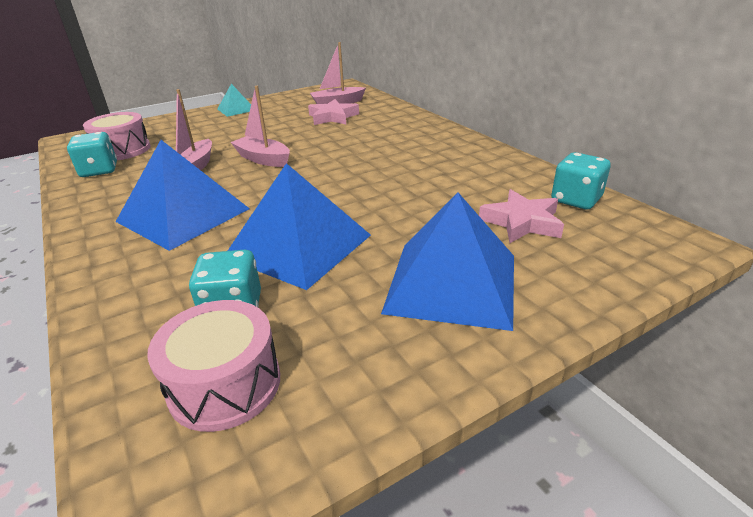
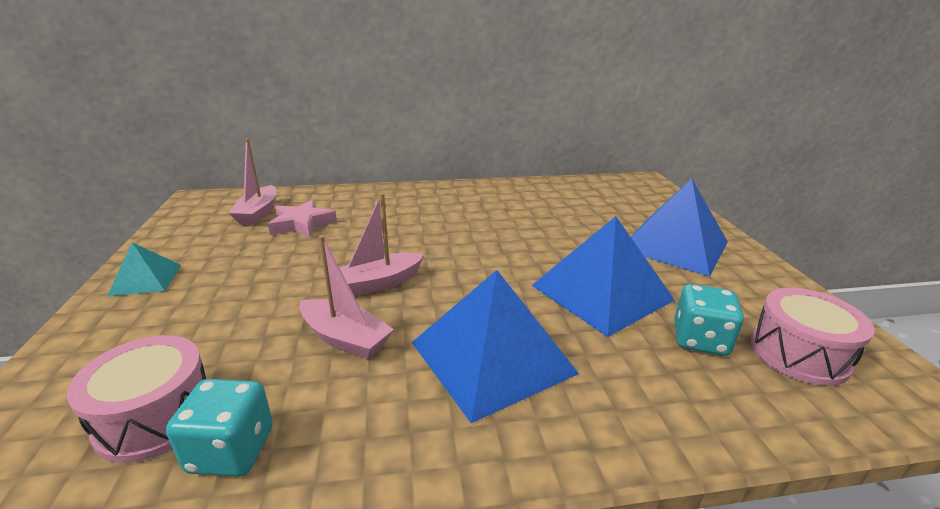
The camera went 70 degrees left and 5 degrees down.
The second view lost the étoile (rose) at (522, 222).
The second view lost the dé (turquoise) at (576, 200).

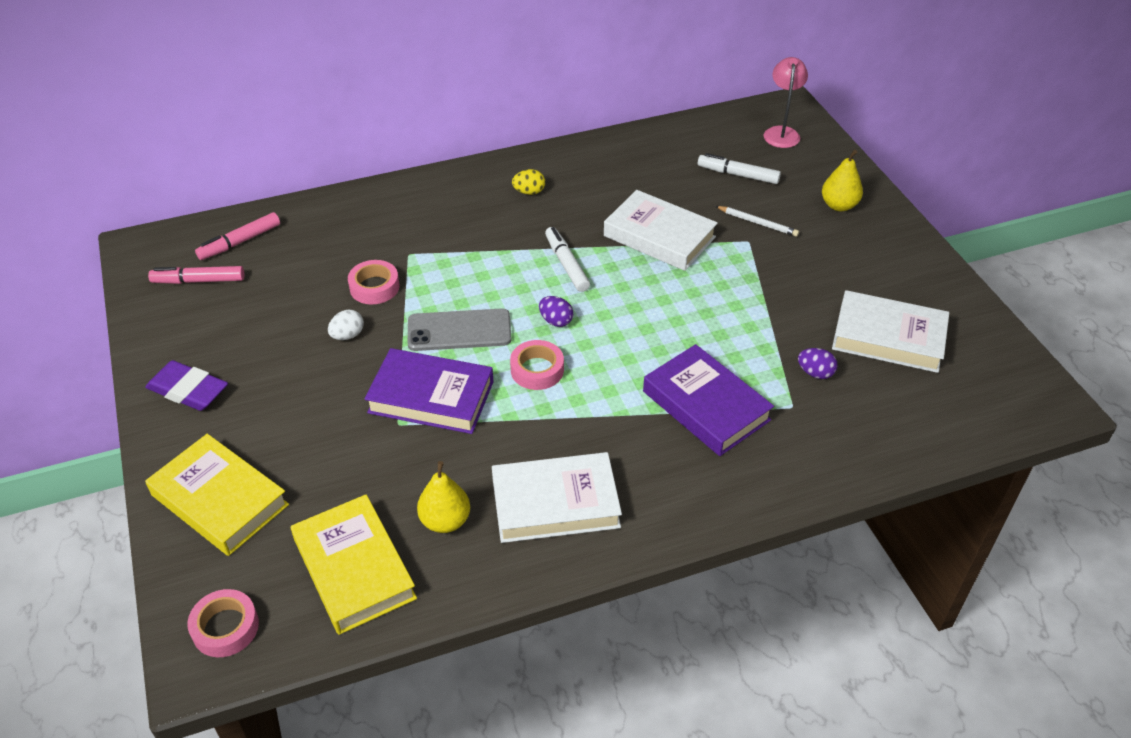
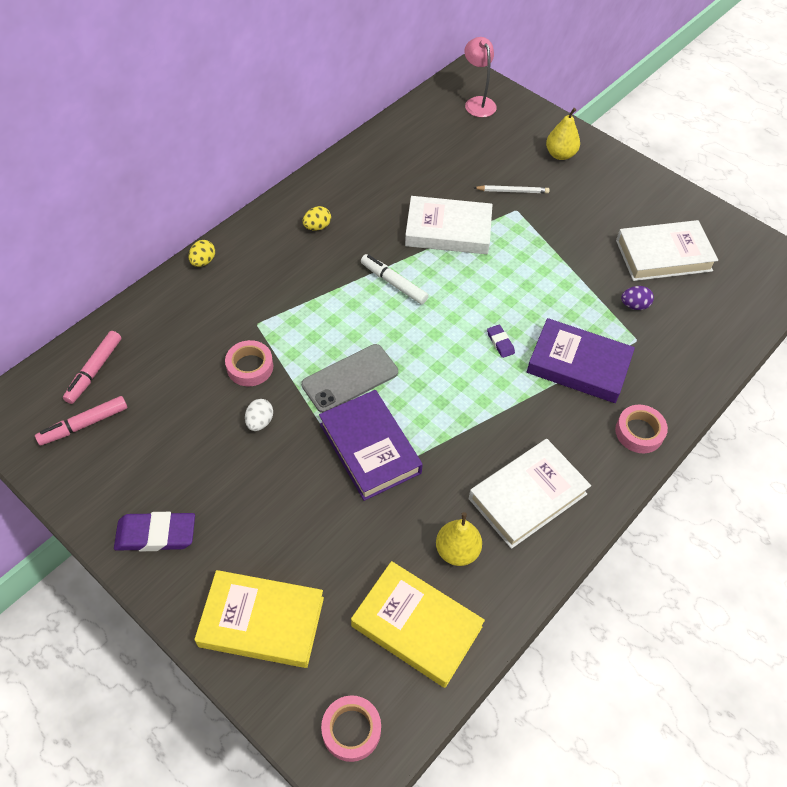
The camera went 30 degrees left and 10 degrees up.
The livre (violet) at (431, 397) ended up facing another way, 75 degrees clockwise from before.
The ruban adhésif (rose) ended up elsewhere, having gone from (537, 370) to (639, 432).
The second view lost the œuf (violet) at (556, 321).
The second view lost the feutre (blanc) at (738, 175).
The second view gained the œuf (jaune) at (203, 261).
The second view gained the gomme (violet) at (500, 343).

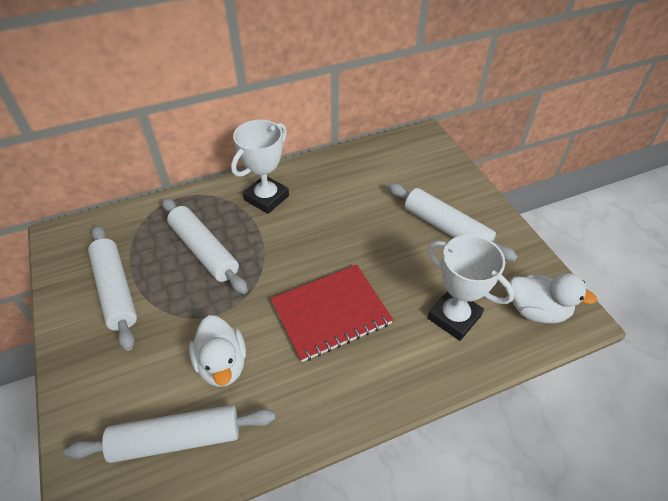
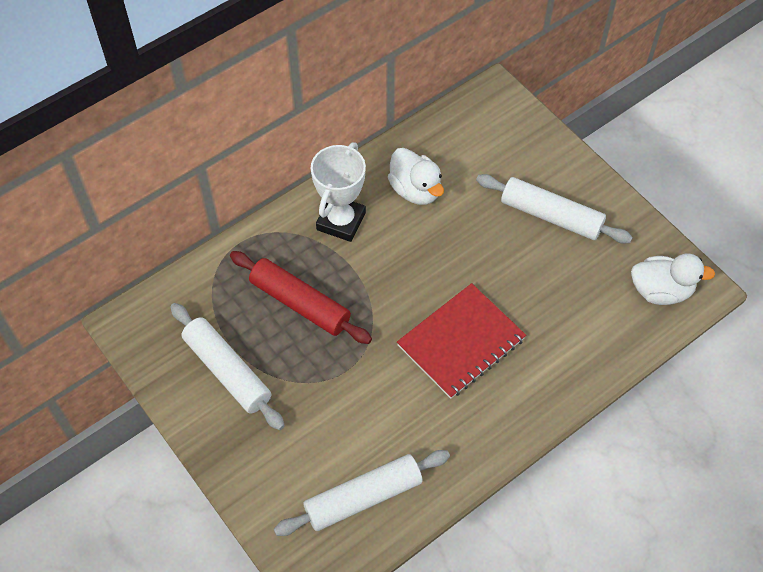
The camera went 15 degrees left and 10 degrees up.
What was the rouleau à pâtisserie (blanc) at (204, 250) turned into the rouleau à pâtisserie (rouge) at (300, 303).
The canard (blanc) ended up elsewhere, having gone from (222, 364) to (415, 190).
The second view lost the trophée (blanc) at (454, 317).

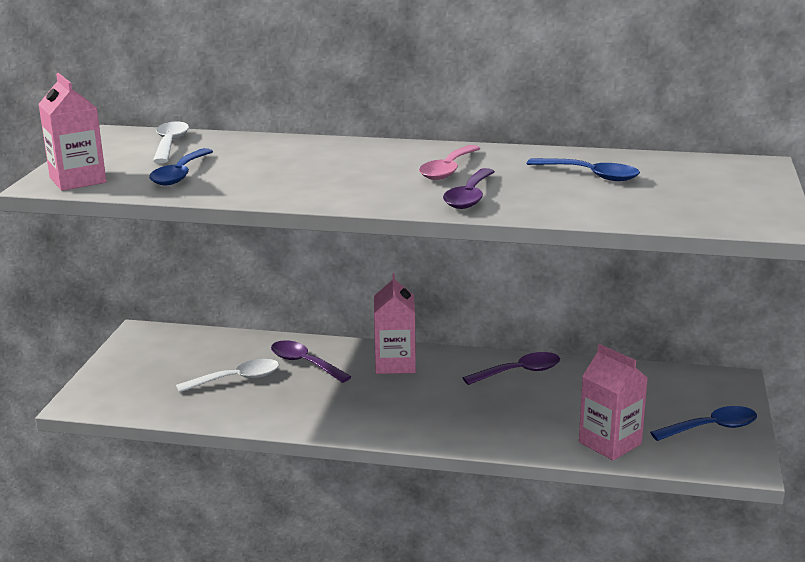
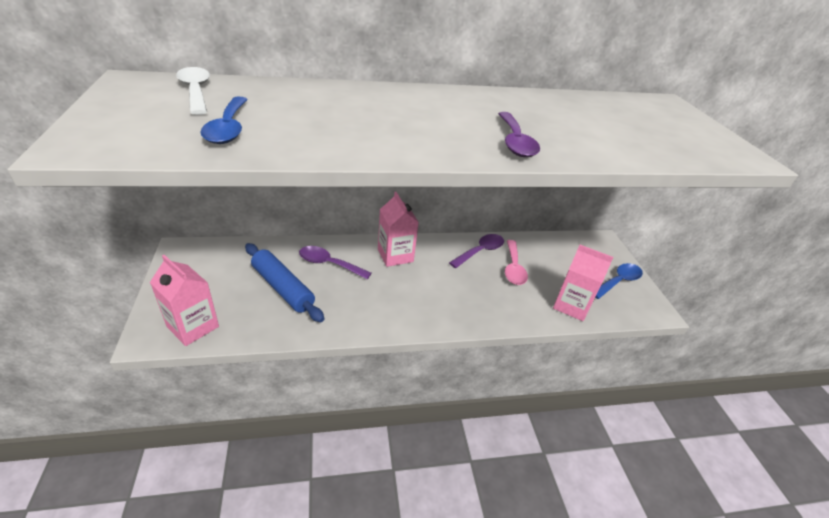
The camera went 25 degrees left and 15 degrees up.
The brique de lait (rose) ended up elsewhere, having gone from (78, 180) to (193, 326).
Where the cuillère (blanc) stood at (237, 379), the rouleau à pâtisserie (bleu) came to stand at (282, 288).
The cuillère (rose) ended up elsewhere, having gone from (448, 170) to (513, 268).
The second view lost the cuillère (bleu) at (590, 175).

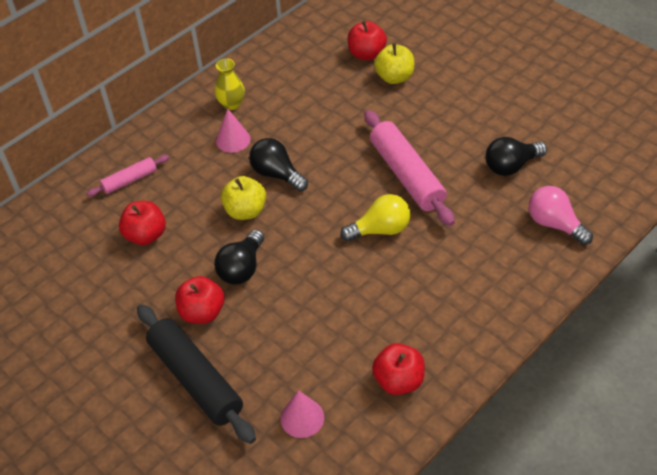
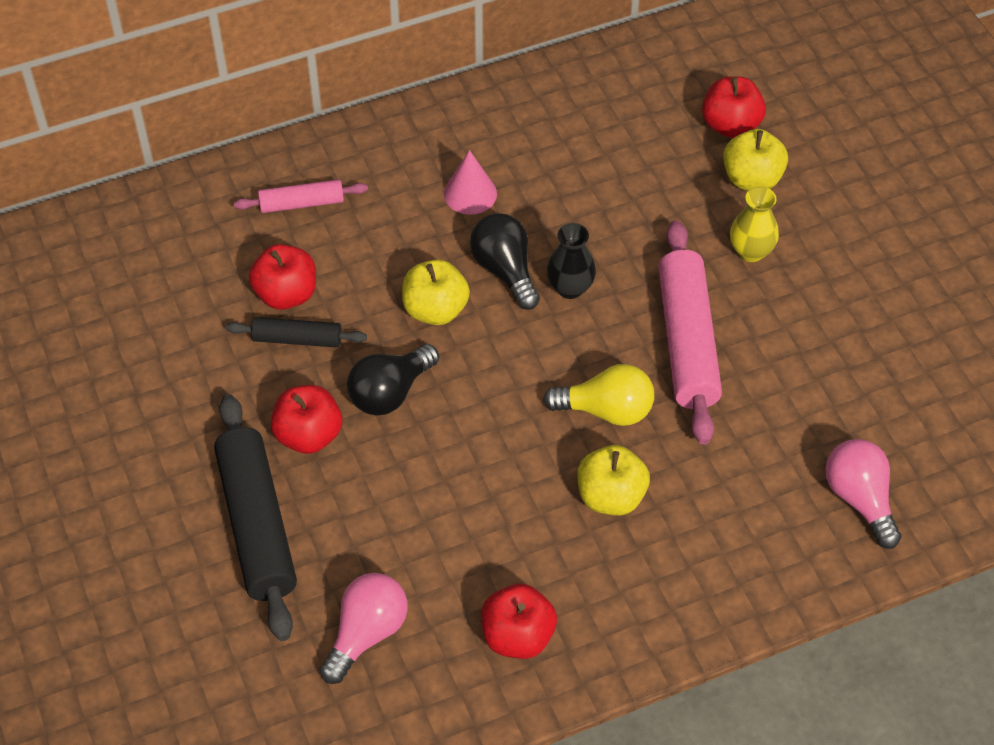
The camera went 20 degrees right and 5 degrees up.
The vase (jaune) ended up elsewhere, having gone from (231, 104) to (751, 251).
Where the cône (rose) stood at (302, 418), the ampoule (rose) came to stand at (366, 633).
The second view lost the ampoule (noir) at (511, 166).
The second view gained the rouleau à pâtisserie (noir) at (297, 339).
The second view gained the vase (noir) at (570, 288).
The second view gained the pomme (jaune) at (611, 496).

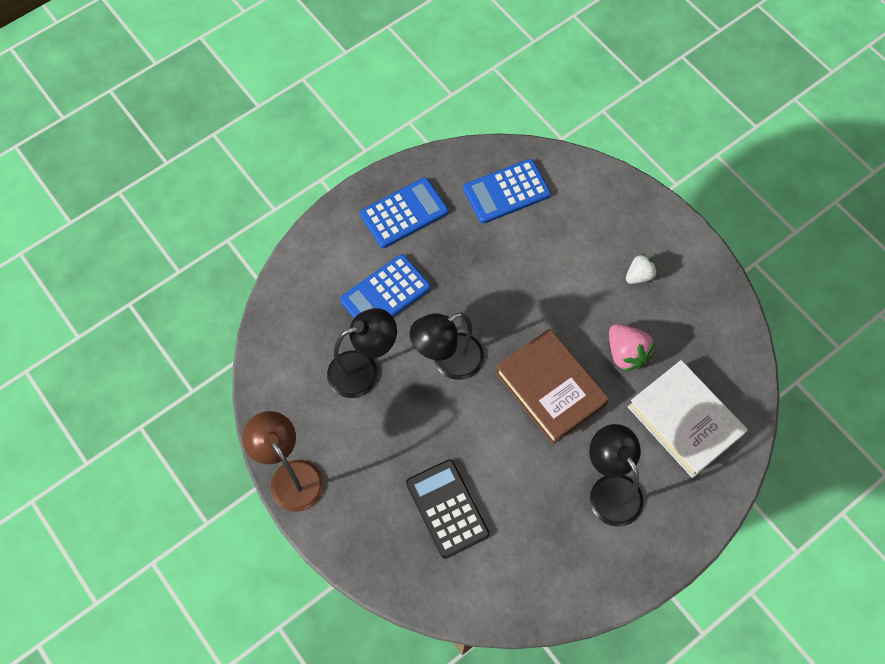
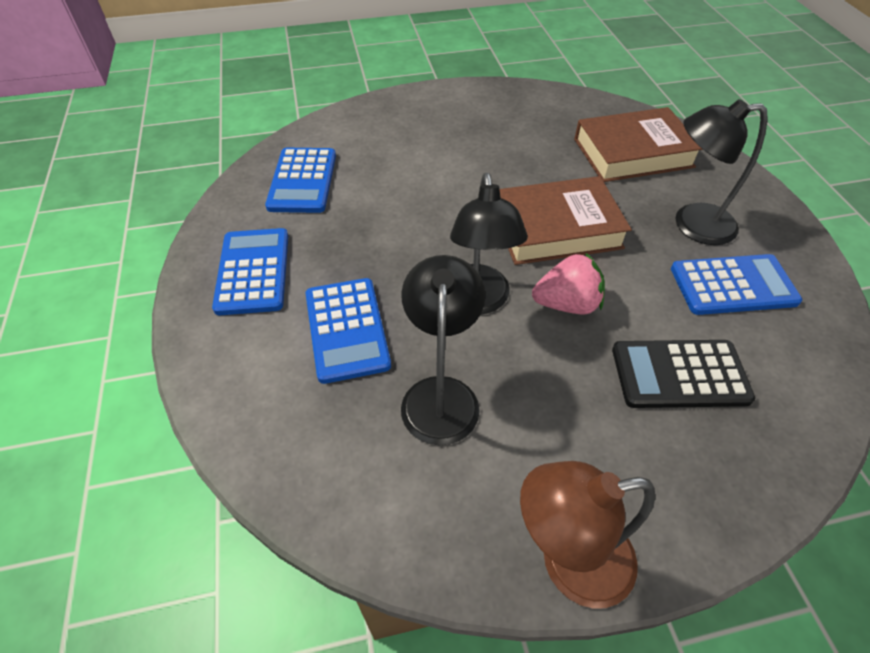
The camera went 65 degrees left and 15 degrees down.
The fraise (rose) ended up elsewhere, having gone from (626, 353) to (567, 304).
The second view lost the fraise (blanc) at (639, 275).
What was the livre (blanc) at (684, 421) turned into the livre (marron) at (633, 153).
The second view gained the calculatrice (bleu) at (733, 285).

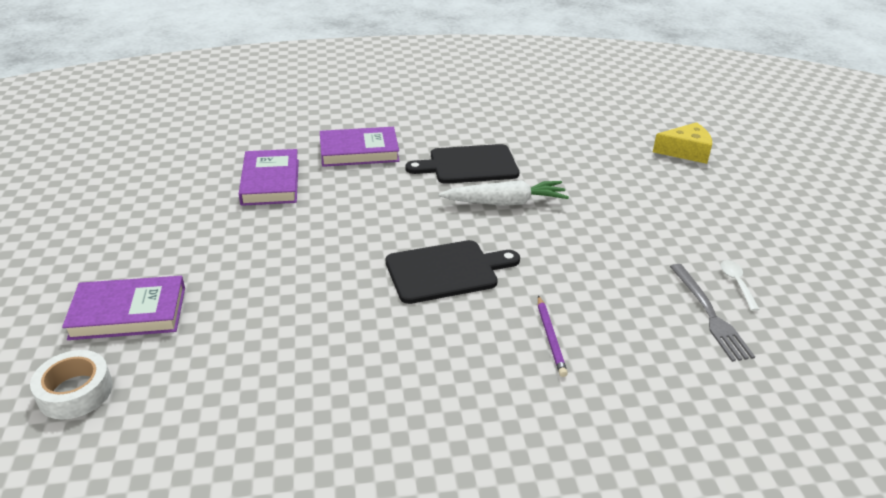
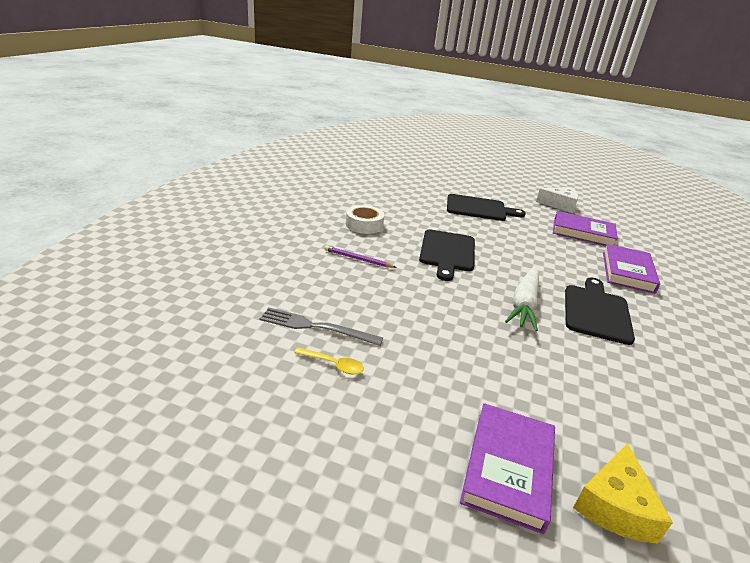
The camera went 115 degrees right and 5 degrees down.
The ruban adhésif (blanc) ended up elsewhere, having gone from (75, 392) to (364, 225).
The livre (violet) ended up elsewhere, having gone from (128, 313) to (508, 468).
What was the cuillère (blanc) at (736, 283) turned into the cuillère (jaune) at (333, 364).
The second view gained the planche à découper (noir) at (479, 208).
The second view gained the fromage (blanc) at (559, 205).

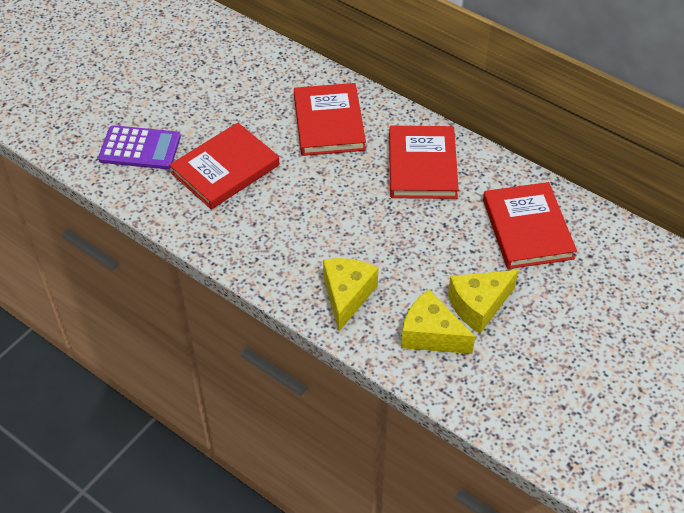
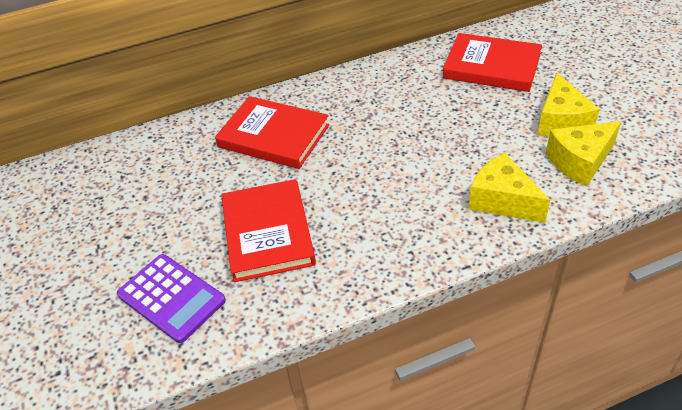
The camera went 55 degrees left and 5 degrees down.
The calculatrice (violet) at (140, 148) ended up facing another way, 90 degrees clockwise from before.
The second view lost the livre (rouge) at (422, 166).

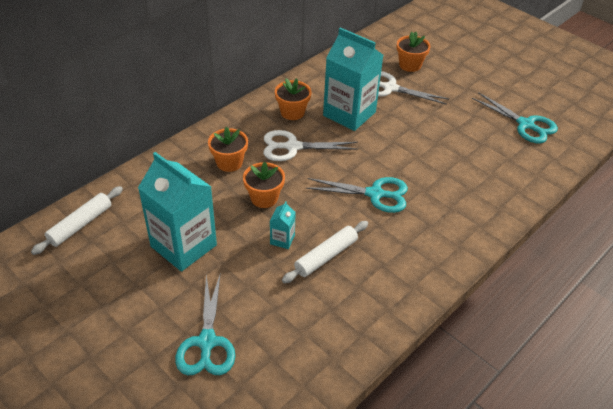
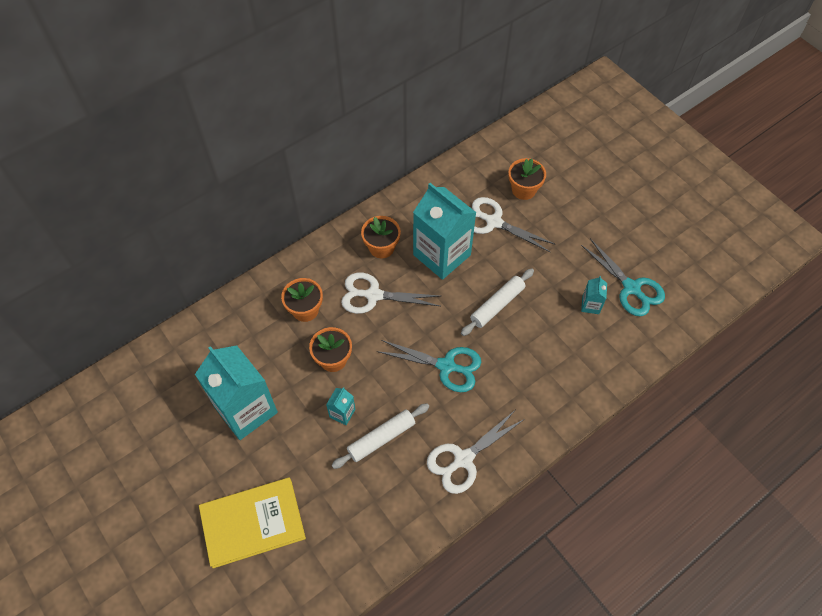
The camera went 10 degrees right and 15 degrees up.
The rouleau à pâtisserie (blanc) ended up elsewhere, having gone from (80, 225) to (497, 305).
Where the ciseaux (turquoise) stood at (207, 342), the livre (jaune) came to stand at (253, 523).
The second view gained the ciseaux (blanc) at (463, 459).
The second view gained the brique de lait (turquoise) at (590, 305).

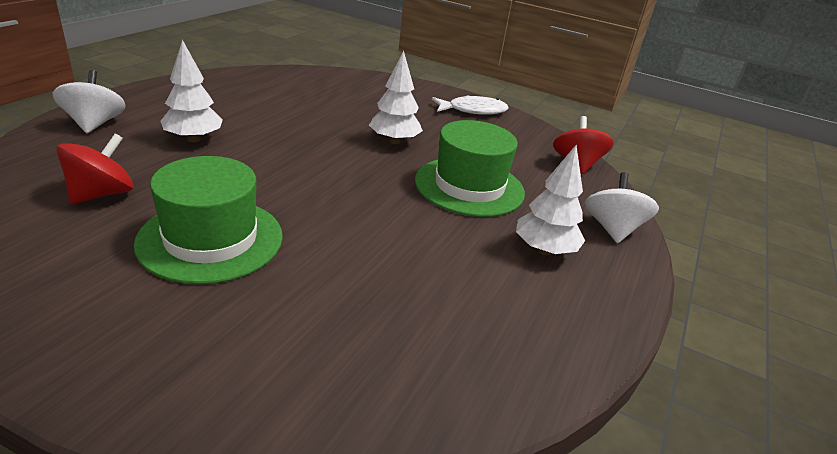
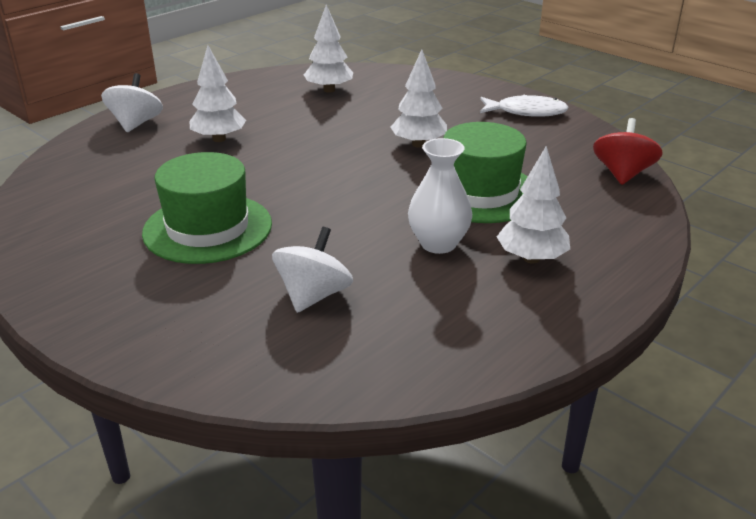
The camera went 20 degrees right and 0 degrees up.
The second view lost the toupie (rouge) at (101, 194).
The toupie (blanc) ended up elsewhere, having gone from (612, 229) to (313, 295).
The second view gained the arbre (blanc) at (329, 90).
The second view gained the vase (blanc) at (438, 244).

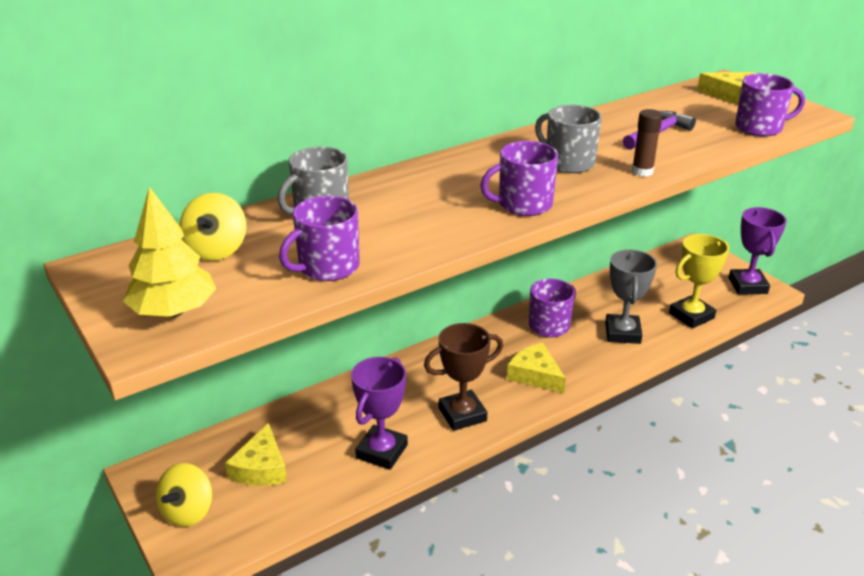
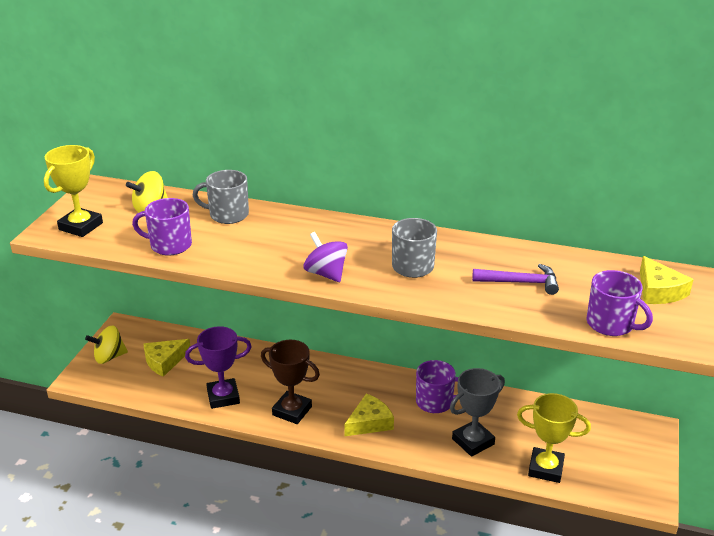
The camera went 50 degrees right and 0 degrees up.
Where the arbre (jaune) stood at (174, 311), the trophée (jaune) came to stand at (81, 226).
Where the tasse (violet) stood at (523, 204), the toupie (violet) came to stand at (326, 273).
The fromage (jaune) at (535, 375) ended up facing another way, 45 degrees clockwise from before.
The second view lost the bâton de colle (marron) at (642, 171).
The second view lost the trophée (violet) at (747, 286).

